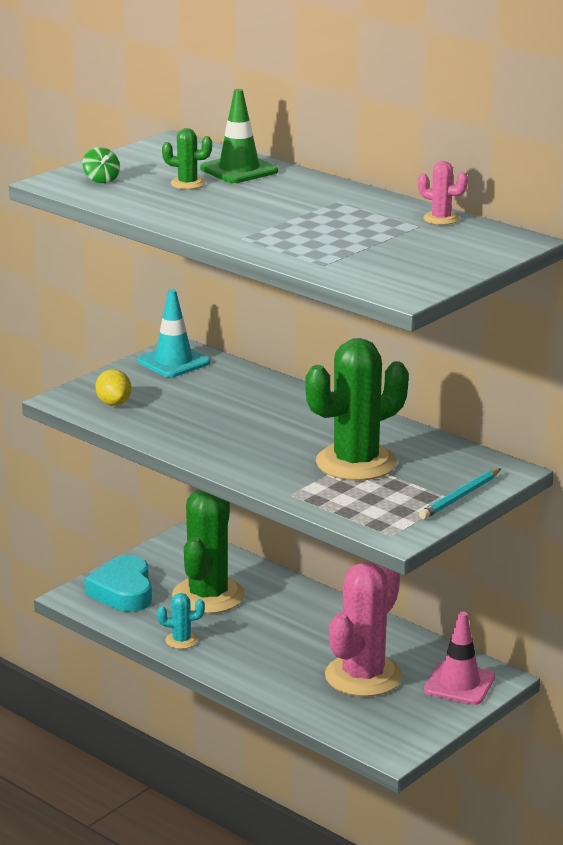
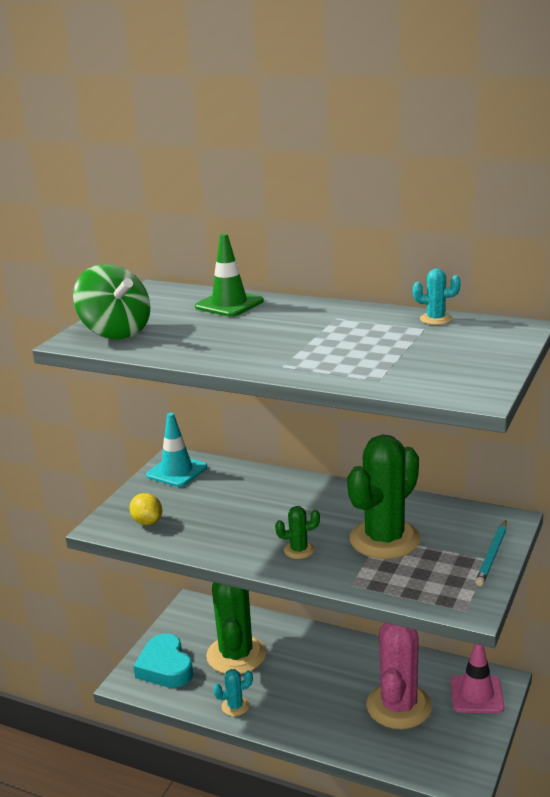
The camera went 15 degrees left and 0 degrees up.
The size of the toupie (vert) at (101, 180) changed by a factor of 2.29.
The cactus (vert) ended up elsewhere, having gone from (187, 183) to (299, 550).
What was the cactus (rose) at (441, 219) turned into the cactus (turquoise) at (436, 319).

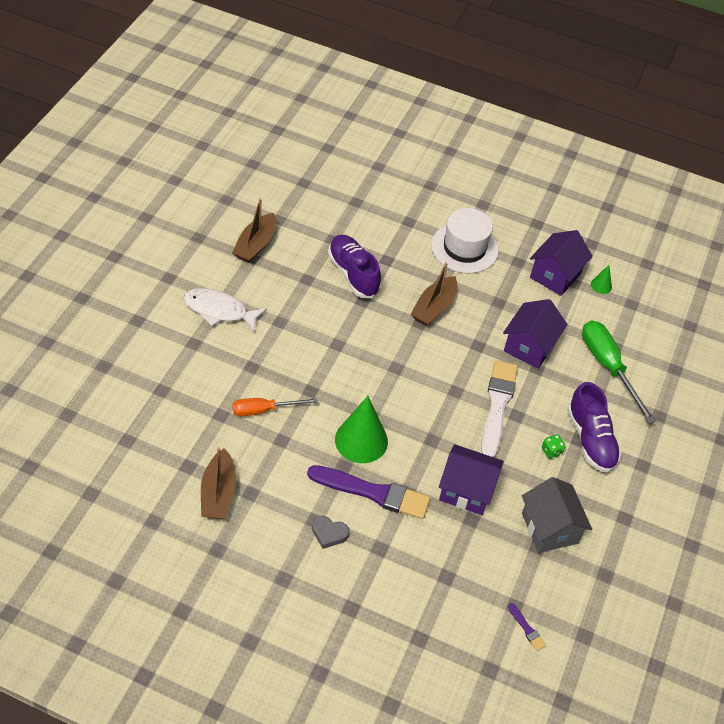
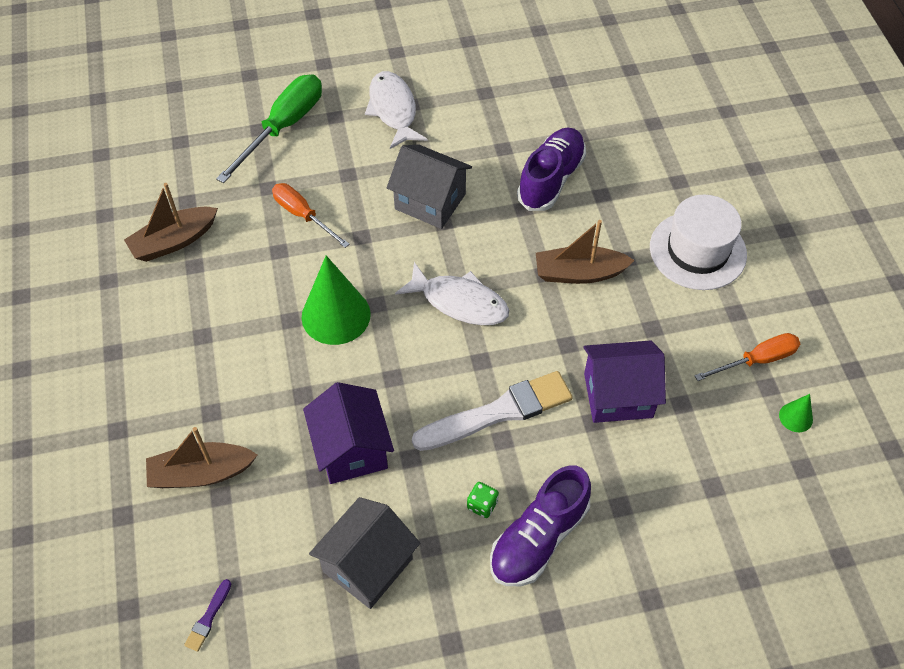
The camera went 60 degrees right and 5 degrees up.
The bateau (marron) ended up elsewhere, having gone from (255, 245) to (201, 473).
The second view lost the pinceau (violet) at (372, 492).
The second view lost the cœur (gris) at (329, 533).
Where the maison (violet) stood at (555, 275), the tournevis (orange) came to stand at (757, 360).
The tournevis (vert) ended up elsewhere, having gone from (608, 367) to (283, 127).
The second view gained the maison (gris) at (430, 201).
The second view gained the poisson (blanc) at (459, 302).

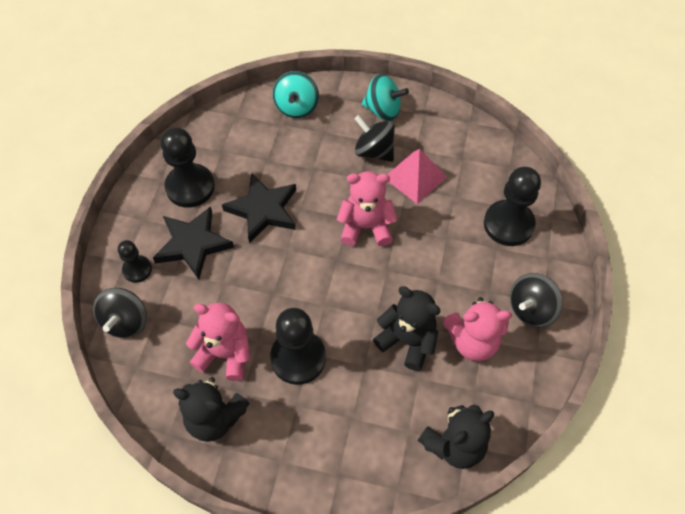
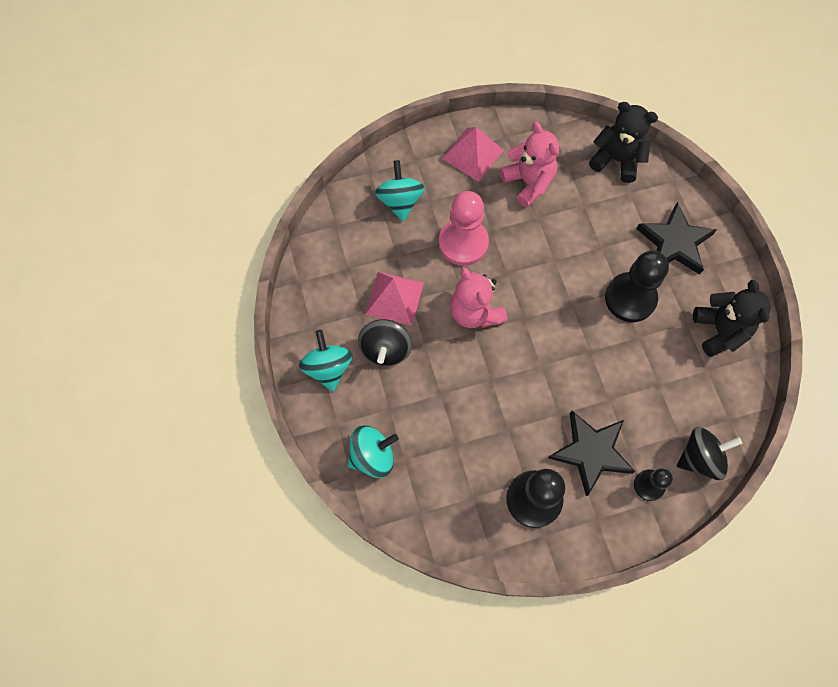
The camera went 120 degrees left and 10 degrees up.
The second view lost the ours en peluche (rose) at (225, 354).
The étoile (noir) ended up elsewhere, having gone from (263, 210) to (674, 243).
The second view lost the ours en peluche (noir) at (407, 341).
Where the pion (noir) stood at (508, 224), the toupie (turquoise) came to stand at (400, 201).
Where the toupie (noir) stood at (531, 309), the pyramide (rose) came to stand at (472, 154).
The second view gained the pion (rose) at (463, 243).

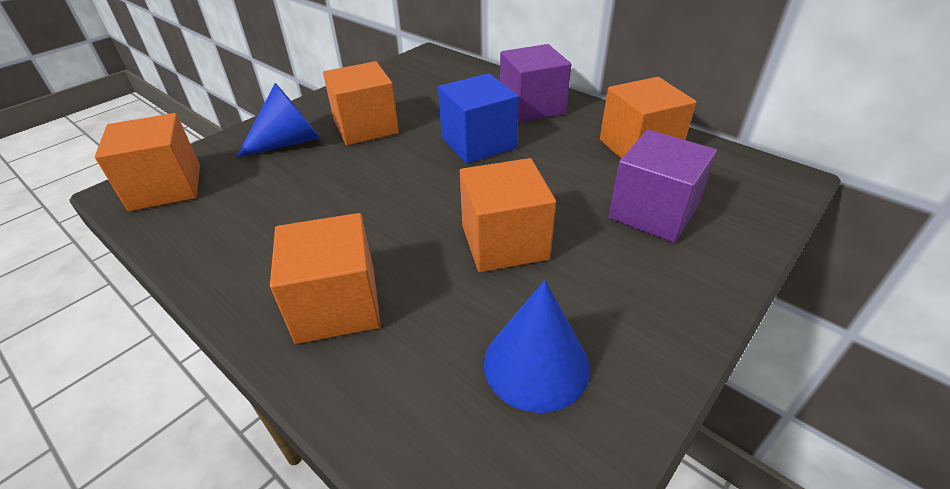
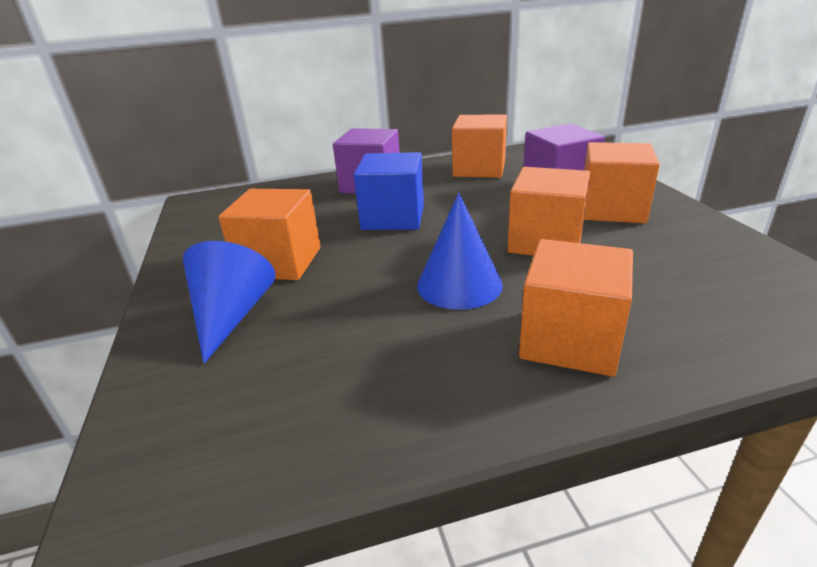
The camera went 55 degrees left and 10 degrees down.
The cube (orange) ended up elsewhere, having gone from (166, 187) to (611, 209).
The cône (bleu) ended up elsewhere, having gone from (536, 364) to (459, 284).

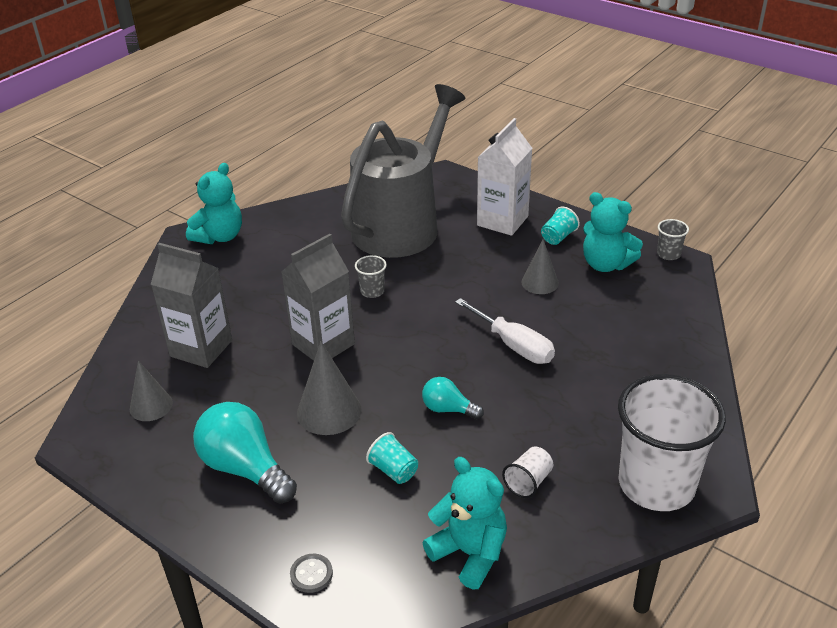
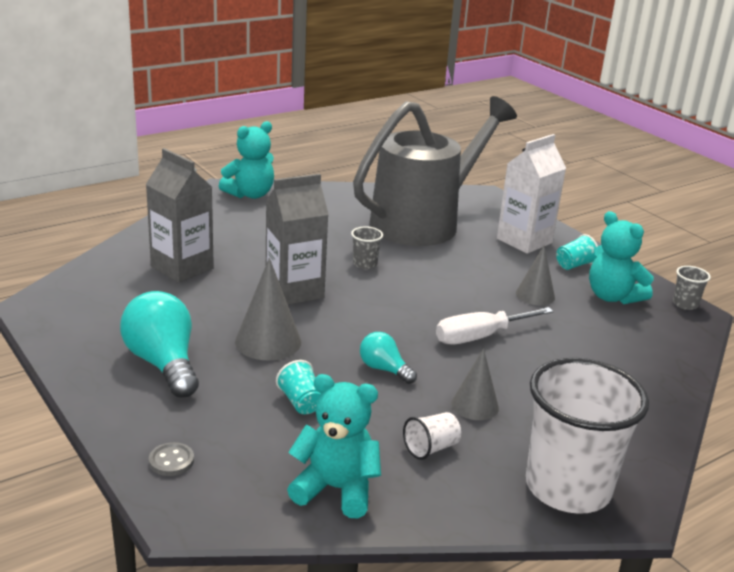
The camera went 15 degrees right and 10 degrees down.
The cône (gris) ended up elsewhere, having gone from (151, 406) to (475, 405).
The ours en peluche (turquoise) at (469, 553) ended up facing another way, 45 degrees counterclockwise from before.
The tournevis (blanc) at (514, 345) ended up facing another way, 90 degrees clockwise from before.

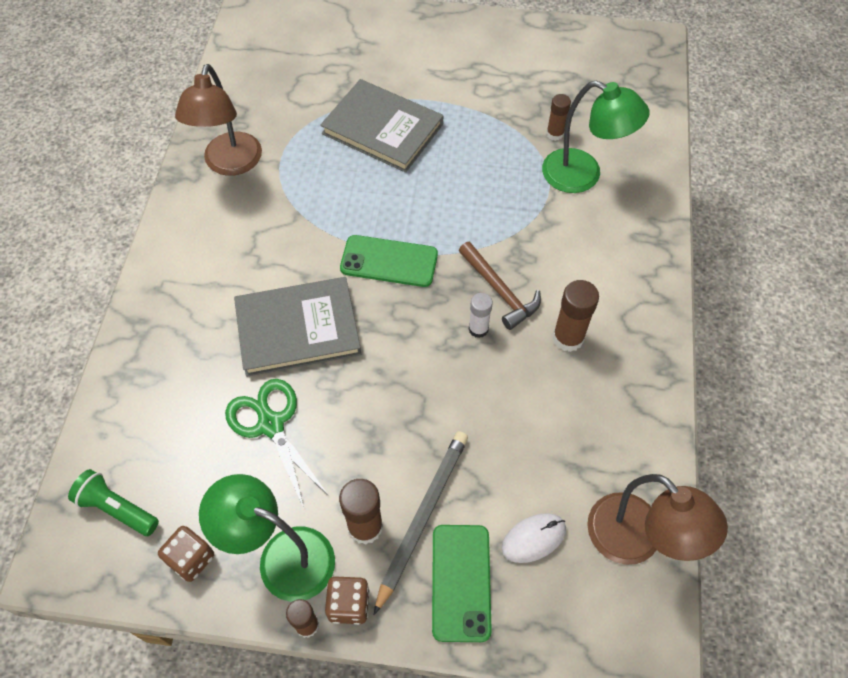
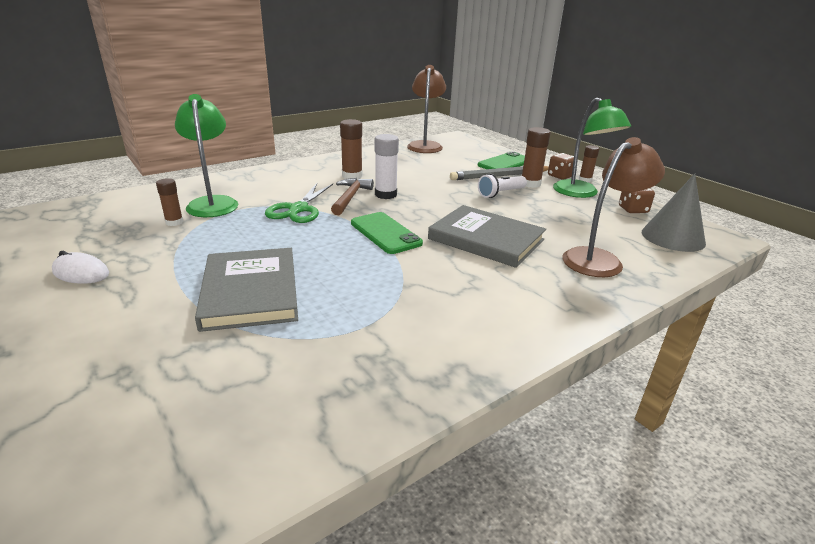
The camera went 135 degrees left and 30 degrees down.
Where the lampe de poche (vert) stood at (117, 508), the cône (gris) came to stand at (673, 237).
The lampe (marron) ended up elsewhere, having gone from (230, 164) to (599, 259).
The ciseaux (vert) ended up elsewhere, having gone from (271, 425) to (298, 209).
The size of the bâton de colle (blanc) at (478, 329) changed by a factor of 1.56.
The souris (blanc) ended up elsewhere, having gone from (533, 538) to (81, 273).
The second view gained the lampe de poche (blanc) at (500, 193).

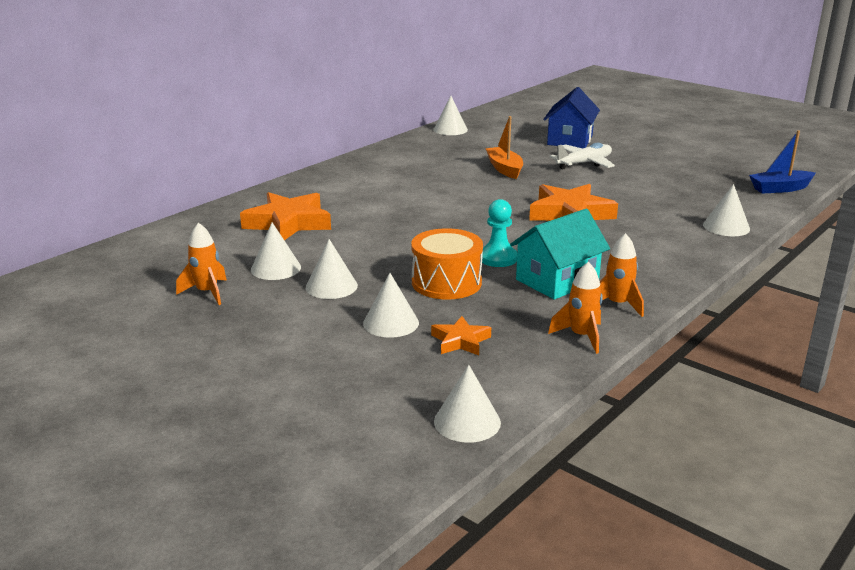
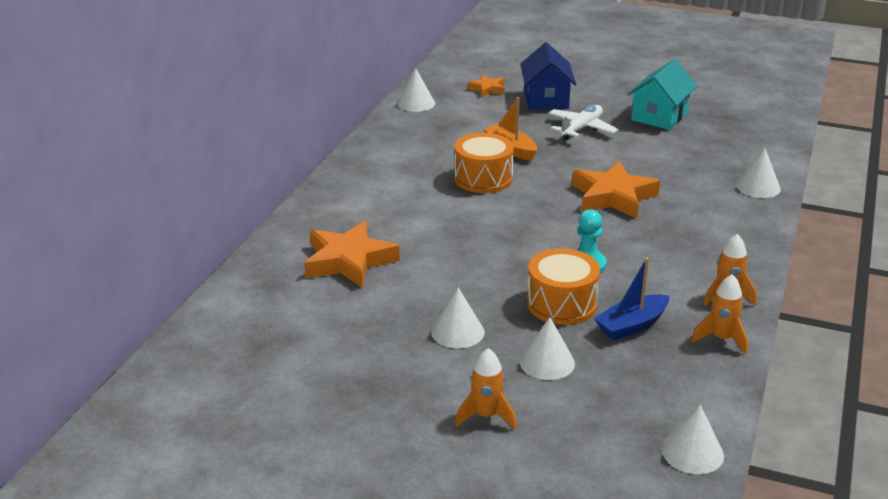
The camera went 20 degrees left and 5 degrees up.
The fusée (orange) ended up elsewhere, having gone from (207, 292) to (486, 416).
The second view lost the cône (blanc) at (276, 268).
The étoile (orange) ended up elsewhere, having gone from (460, 341) to (487, 89).
The maison (turquoise) ended up elsewhere, having gone from (557, 280) to (659, 116).
The bateau (bleu) ended up elsewhere, having gone from (780, 189) to (632, 325).
The second view gained the tambour (orange) at (483, 178).

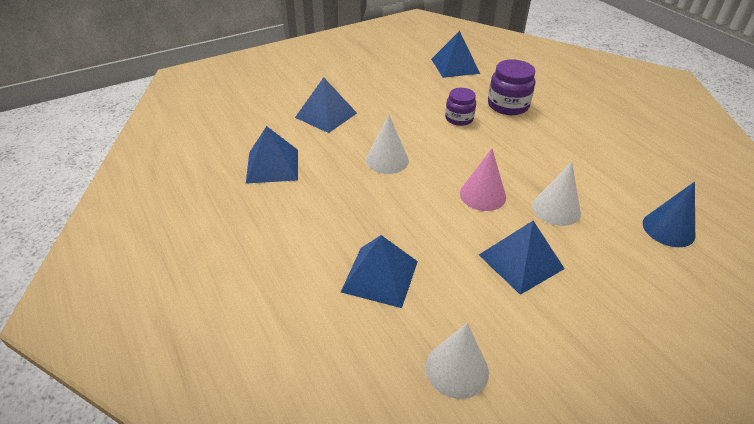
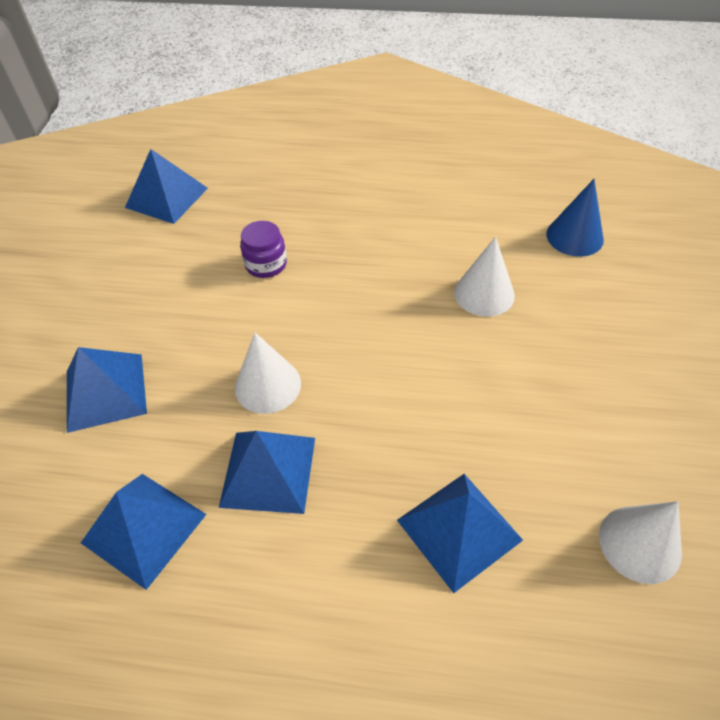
The camera went 50 degrees left and 10 degrees up.
The second view lost the cône (rose) at (482, 195).
The pyramide (bleu) ended up elsewhere, having gone from (520, 261) to (268, 471).
The second view lost the bocal (violet) at (508, 105).

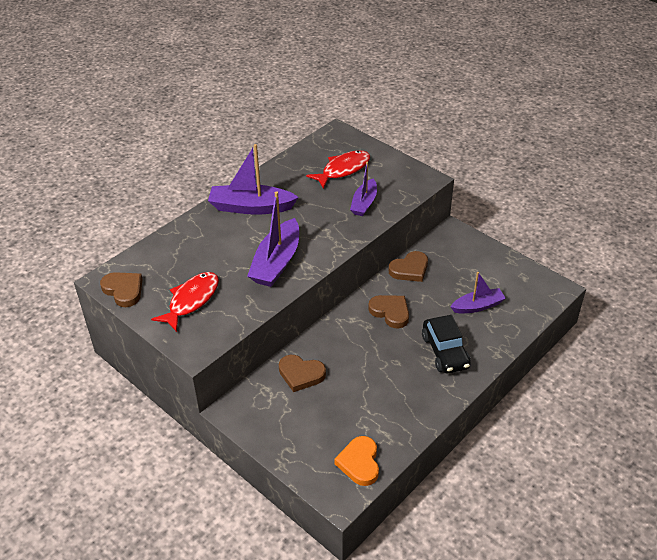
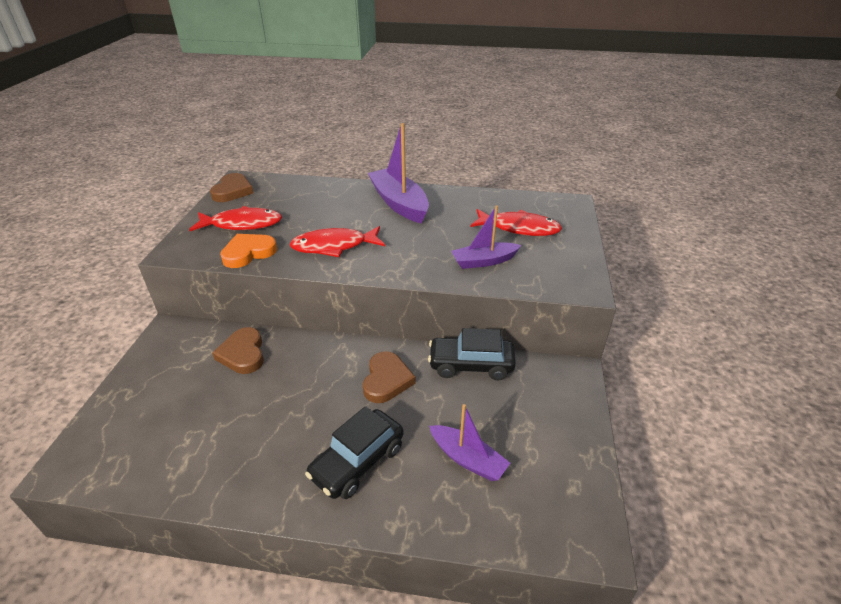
The camera went 55 degrees right and 5 degrees down.
Where the bateau (violet) stood at (277, 262), the poisson (rouge) came to stand at (334, 246).
The cœur (orange) ended up elsewhere, having gone from (359, 463) to (248, 253).
Where the cœur (marron) stood at (409, 269), the voiture (noir) came to stand at (471, 365).

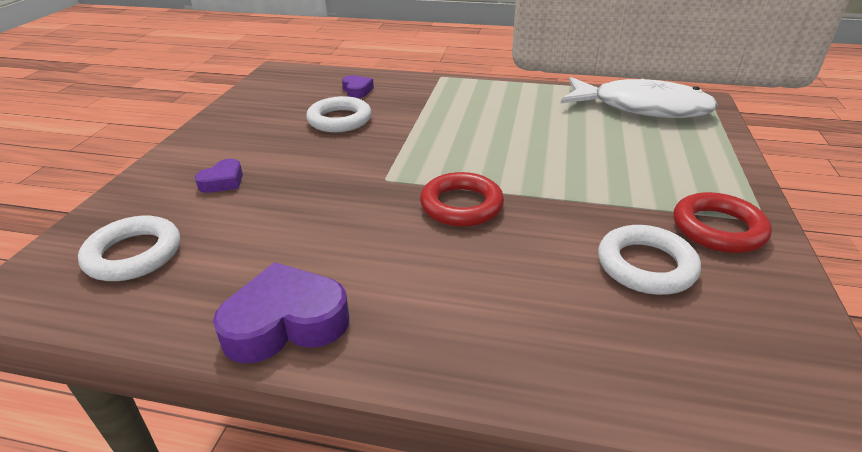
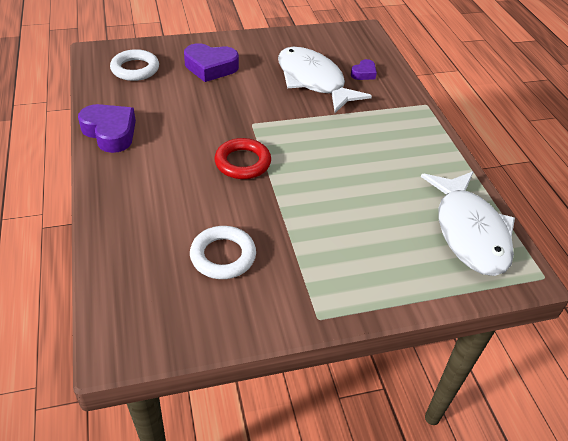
The camera went 60 degrees right and 10 degrees up.
The size of the cœur (violet) at (223, 181) changed by a factor of 1.86.
Where the anneau (blanc) stood at (339, 120), the poisson (blanc) came to stand at (313, 81).
The second view lost the anneau (rouge) at (718, 228).

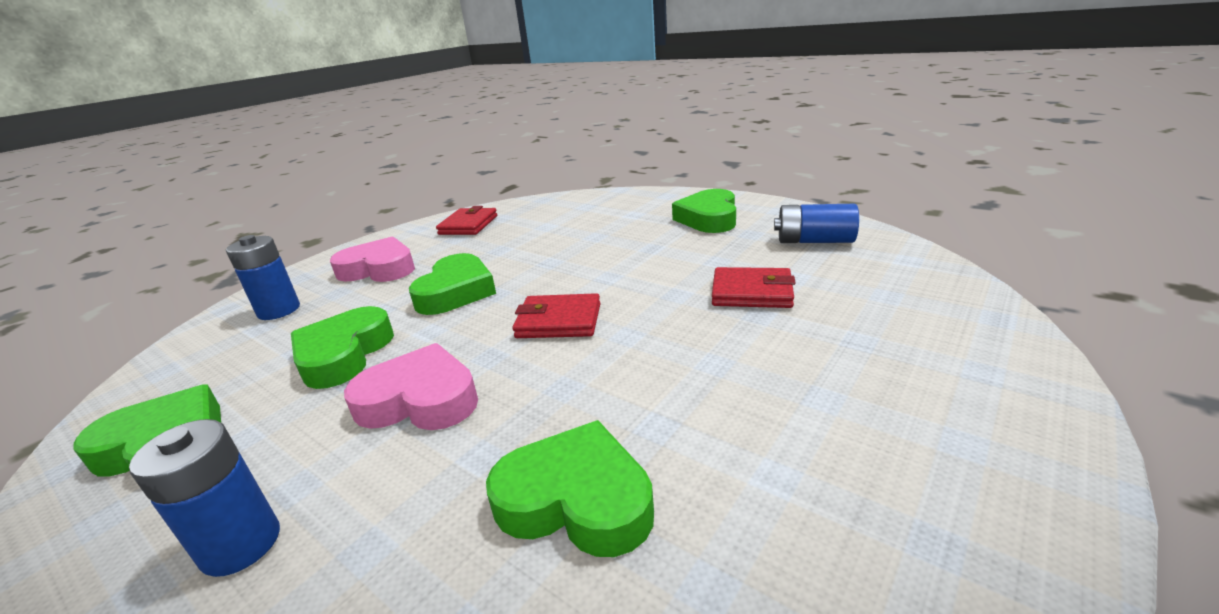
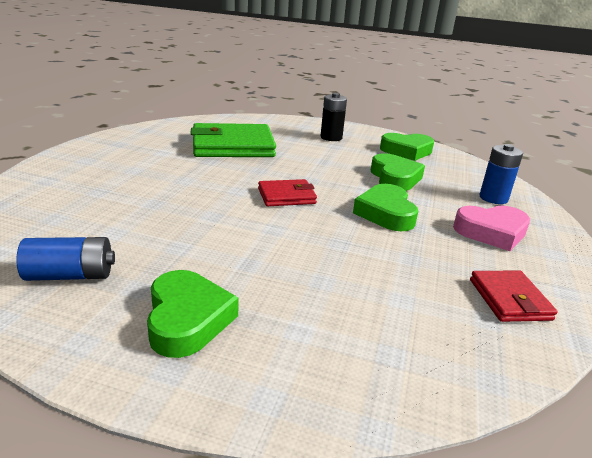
The camera went 155 degrees right and 0 degrees up.
What was the pile (bleu) at (241, 545) turned into the pile (noir) at (331, 137).
The second view lost the cœur (rose) at (420, 400).
Where the cœur (vert) stood at (576, 500), the portefeuille (vert) came to stand at (232, 146).
The second view lost the portefeuille (rouge) at (752, 292).

